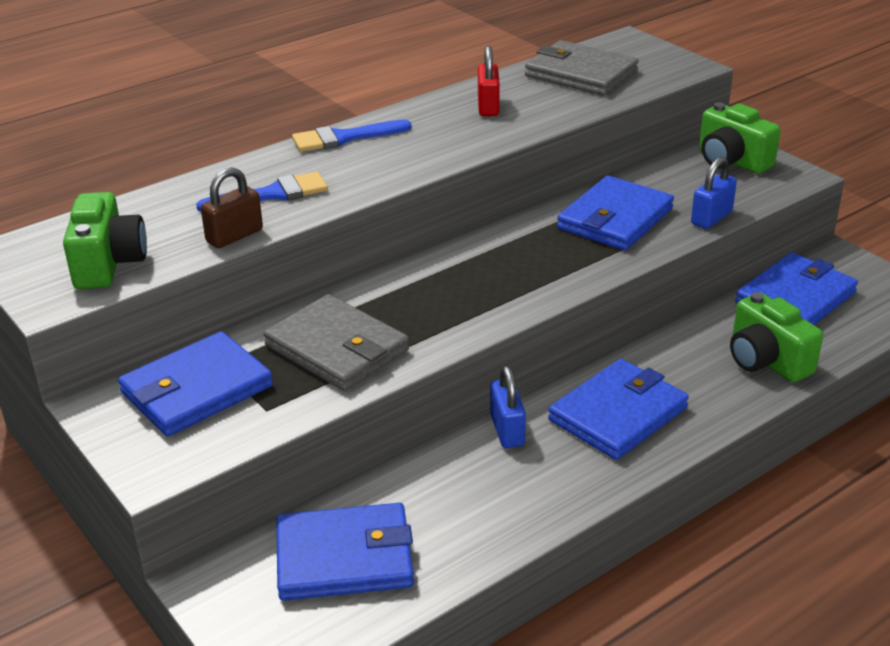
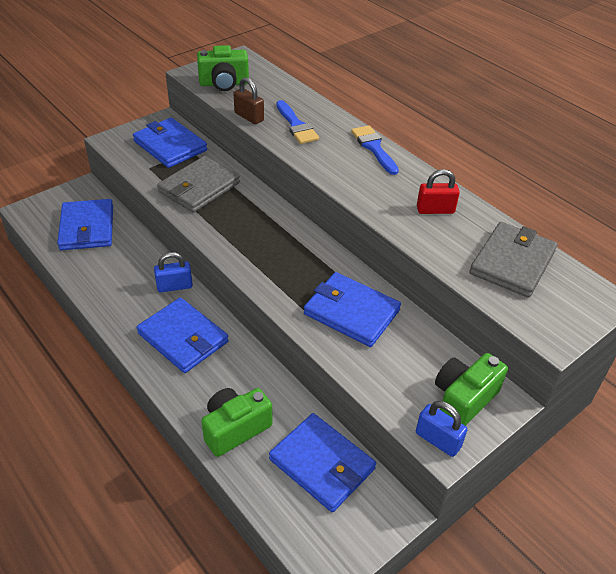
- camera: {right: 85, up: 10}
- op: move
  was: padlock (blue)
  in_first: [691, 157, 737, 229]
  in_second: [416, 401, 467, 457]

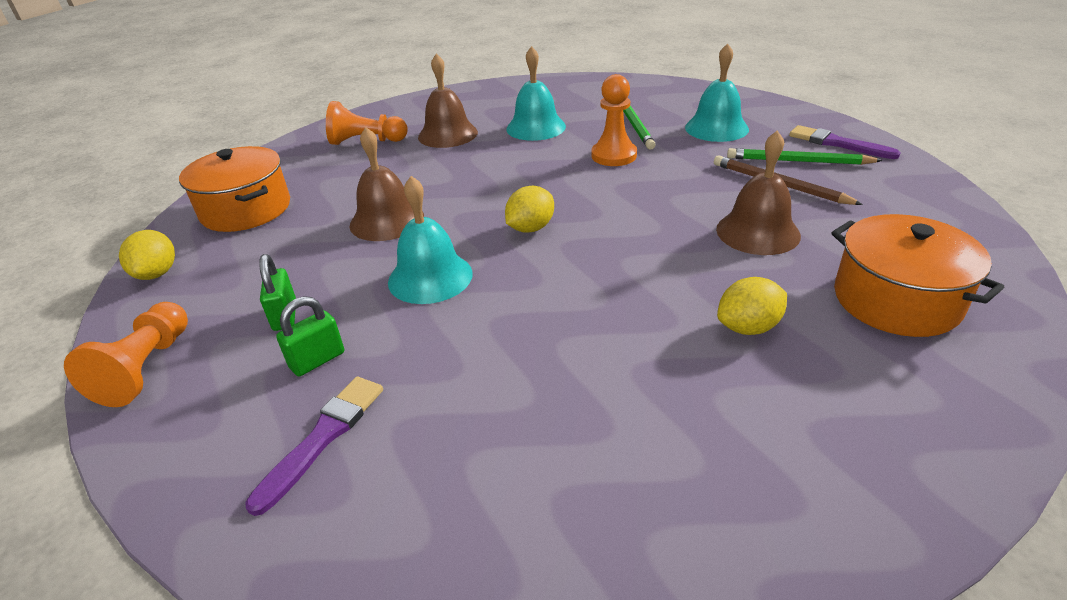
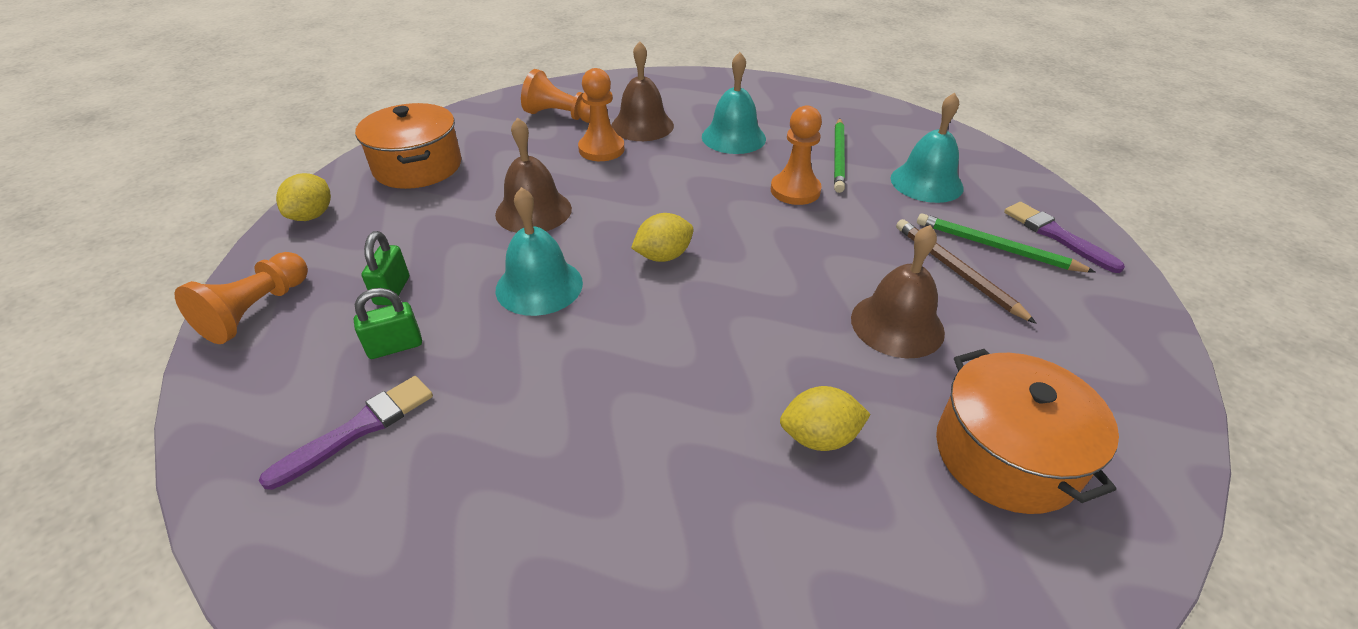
- camera: {right: 15, up: 5}
- op: insert
  now: pawn (orange)
  in_second: [578, 68, 624, 161]

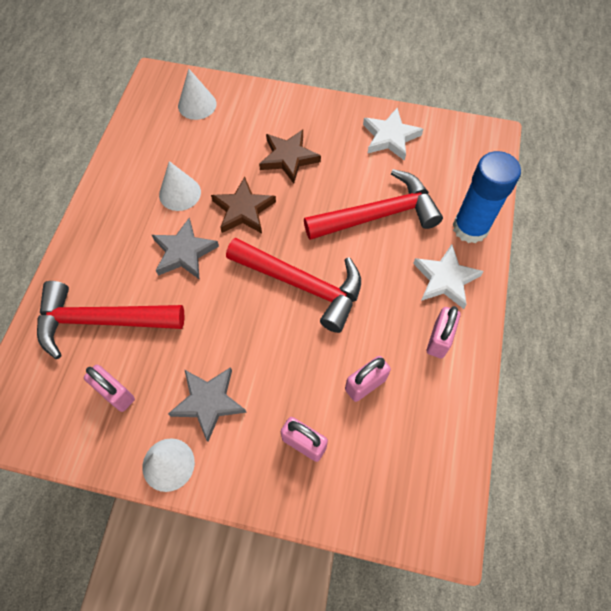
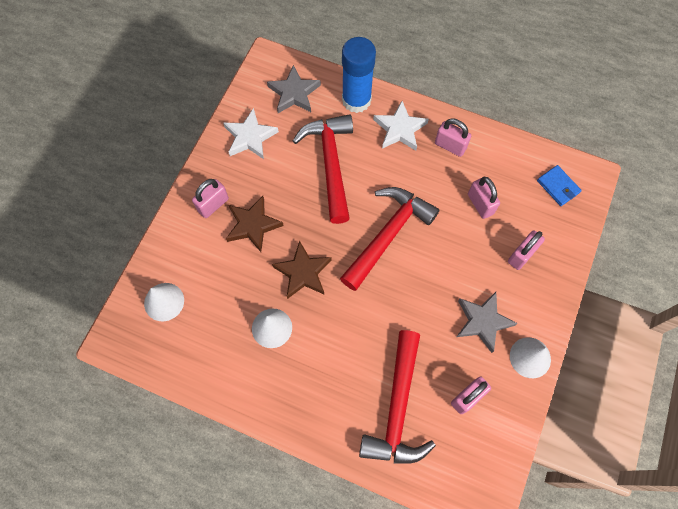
- camera: {right: -80, up: 5}
- op: move
  was: star (grey)
  in_first: [152, 218, 219, 279]
  in_second: [267, 65, 321, 113]
- op: insert
  now: wallet (blue)
  in_second: [537, 165, 582, 206]
- op: insert
  now: padlock (pink)
  in_second: [192, 179, 229, 218]

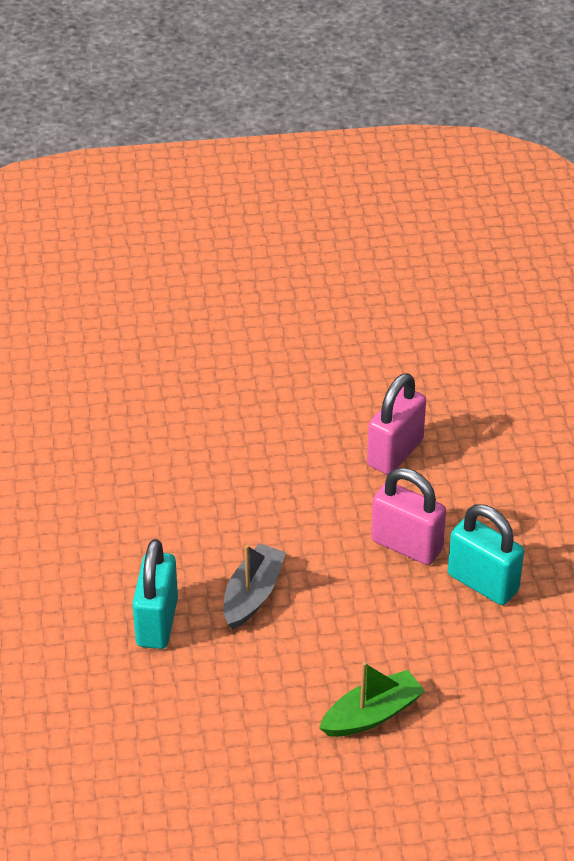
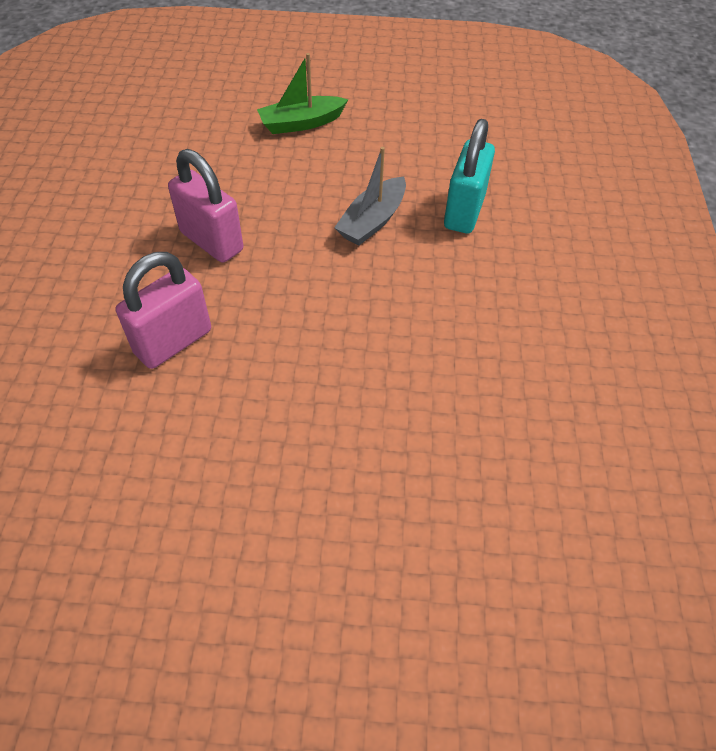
- camera: {right: -170, up: 10}
- op: delete
  was: padlock (turquoise)
  in_first: [448, 505, 524, 605]

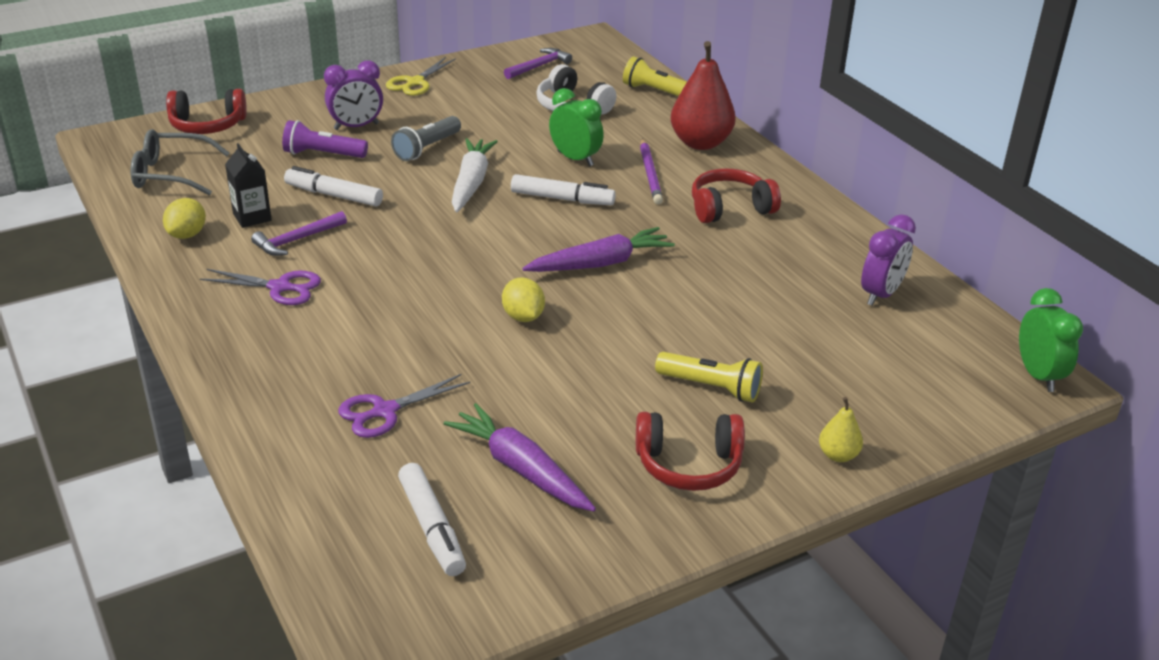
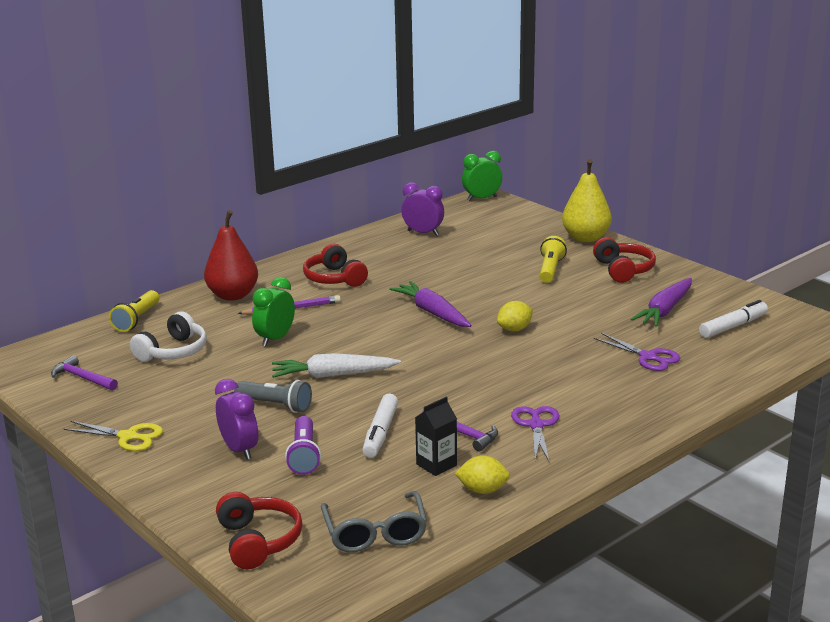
- camera: {right: -100, up: -10}
- op: delete
  was: marker (white)
  in_first: [511, 174, 616, 205]
- op: resize
  was: pear (yellow)
  in_first: [819, 397, 863, 462]
  in_second: [562, 159, 612, 242]
  ratio: 2.09

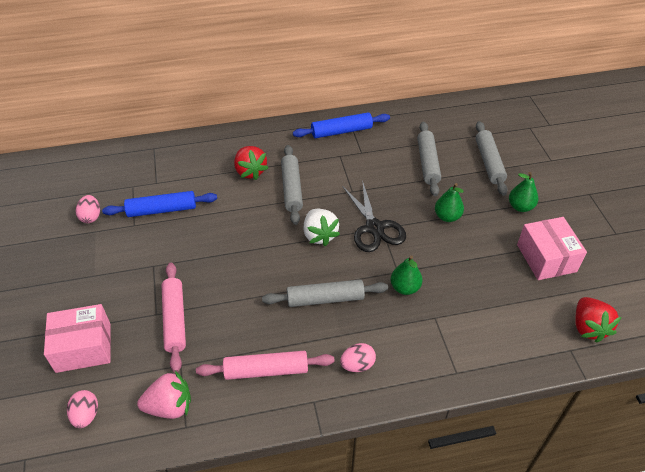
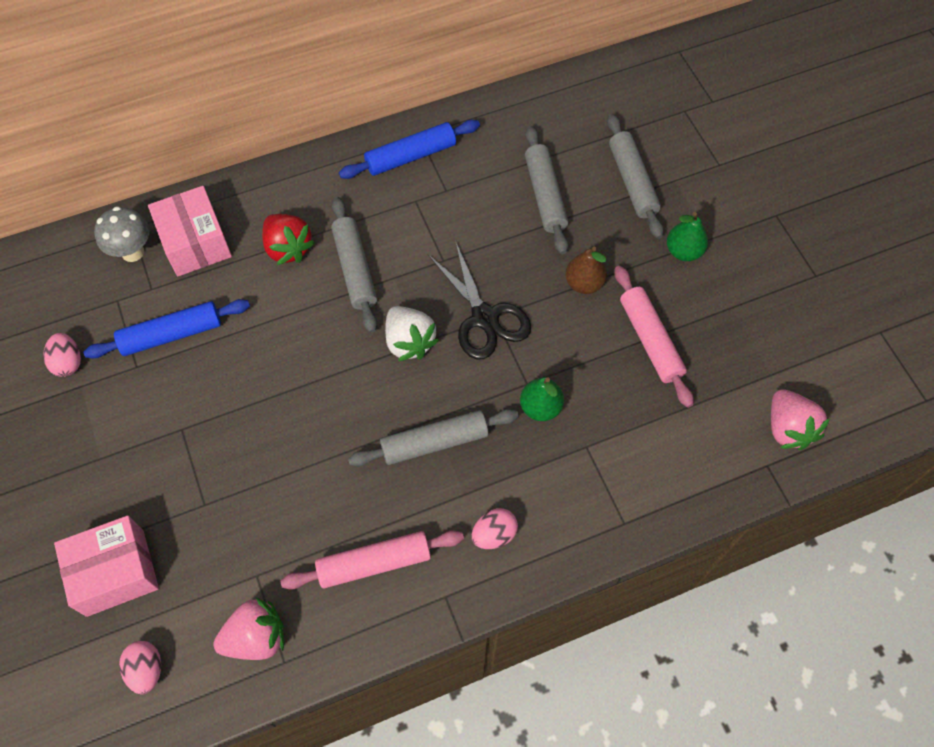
- camera: {right: -10, up: 15}
- op: recolor
  was: pear (green)
  now: pear (brown)
  in_first: [435, 183, 464, 222]
  in_second: [565, 247, 607, 294]
- op: move
  was: box (pink)
  in_first: [517, 217, 587, 280]
  in_second: [148, 186, 232, 276]
- op: move
  was: rolling pin (pink)
  in_first: [162, 263, 186, 373]
  in_second: [615, 266, 694, 408]
- op: recolor
  was: strawberry (red)
  now: strawberry (pink)
  in_first: [575, 297, 621, 343]
  in_second: [771, 389, 830, 450]
- op: insert
  now: mushroom (grey)
  in_second: [94, 206, 149, 262]

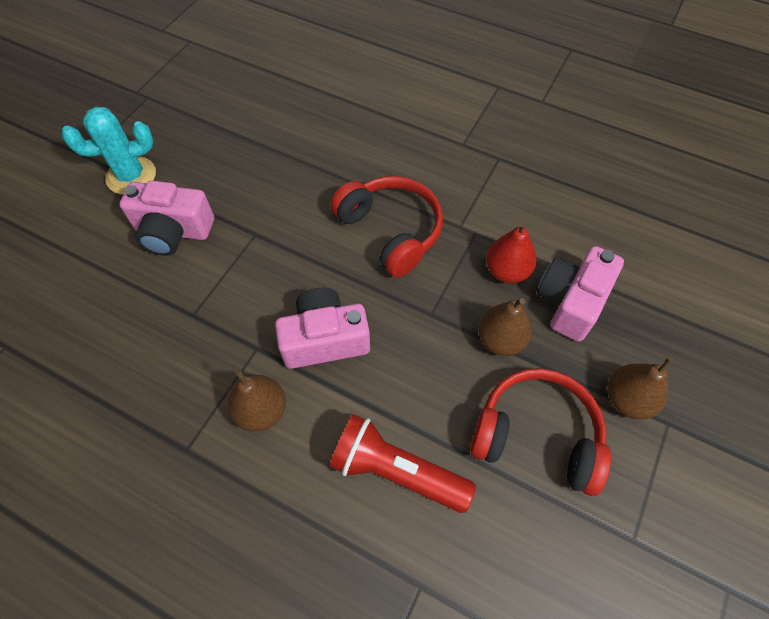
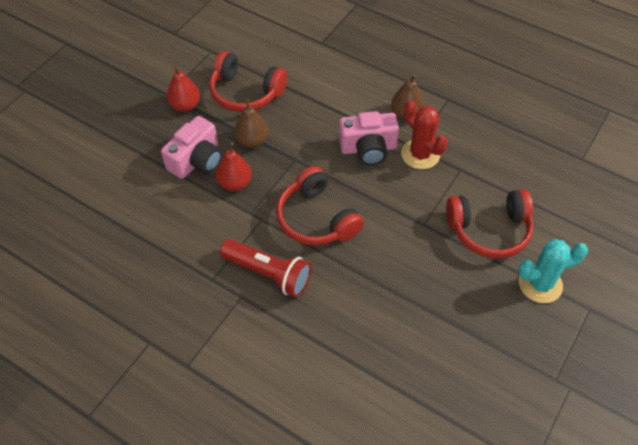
- camera: {right: -175, up: -5}
- op: replace
  was: camera (pink)
  now: headphones (red)
  in_first: [119, 180, 214, 256]
  in_second: [446, 189, 534, 258]
- op: recolor
  was: pear (brown)
  now: pear (red)
  in_first: [608, 357, 674, 420]
  in_second: [167, 65, 200, 112]
- op: move
  was: flashlight (red)
  in_first: [330, 414, 476, 513]
  in_second: [220, 239, 312, 297]
- op: insert
  now: cactus (red)
  in_second: [401, 100, 448, 169]

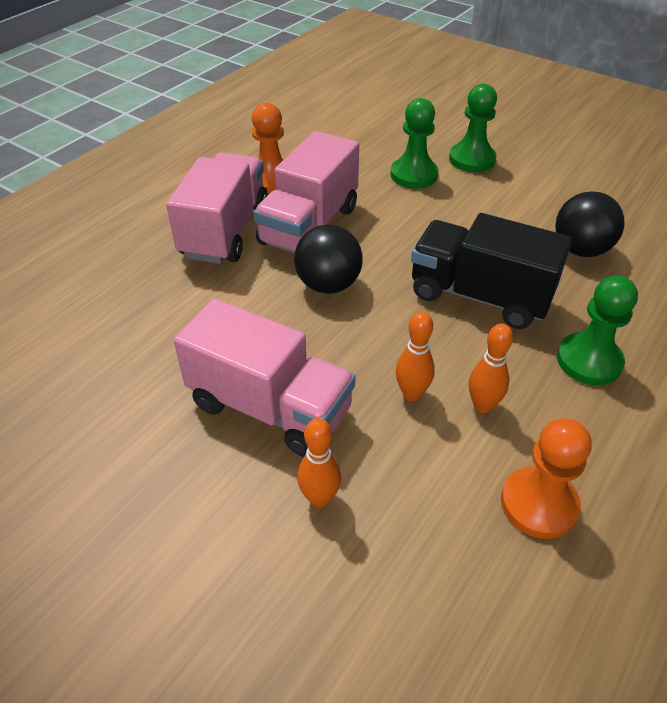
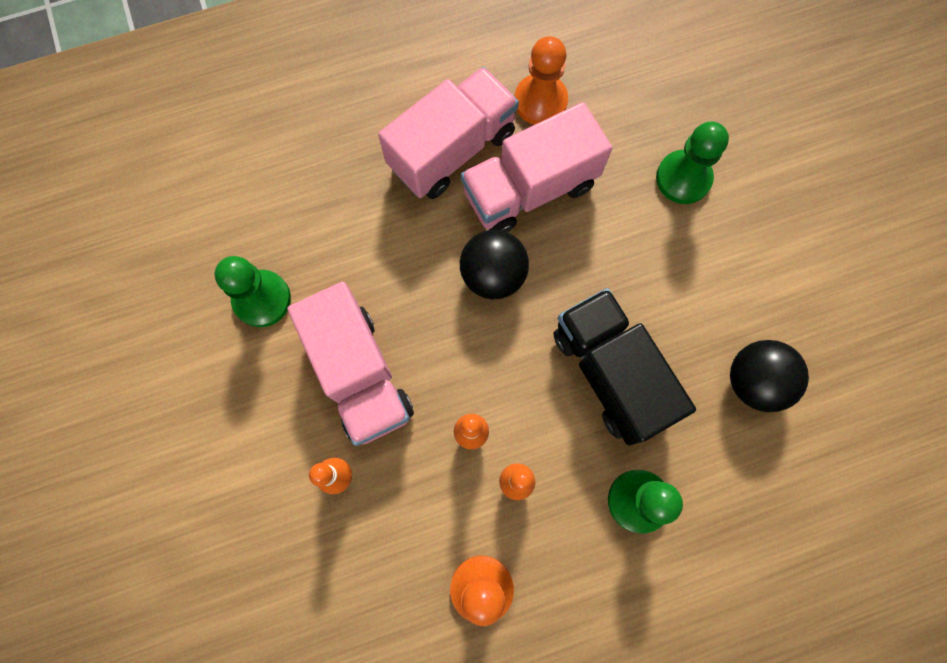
- camera: {right: 35, up: 30}
- op: move
  was: pawn (green)
  in_first: [449, 84, 497, 172]
  in_second: [215, 256, 291, 327]

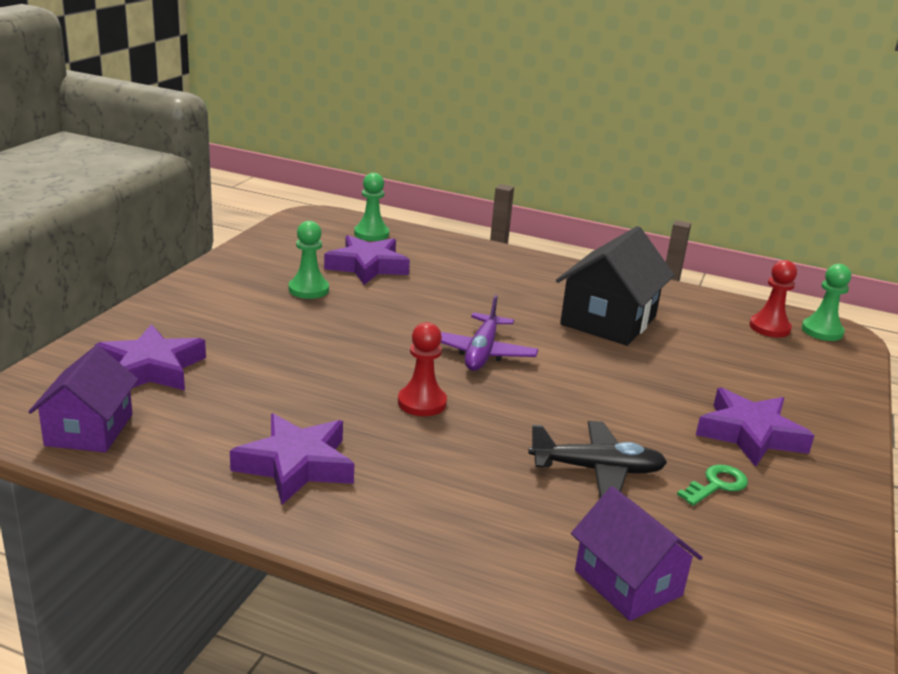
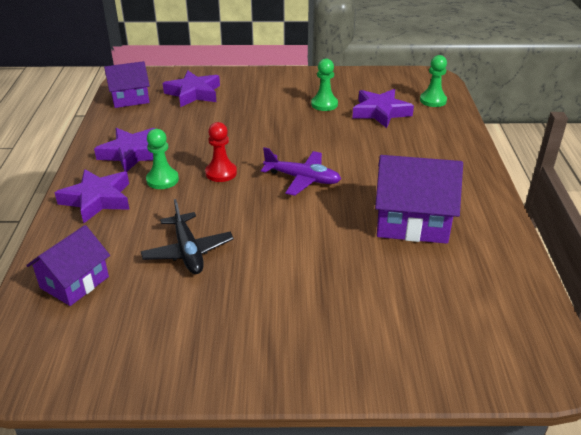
- camera: {right: 70, up: 10}
- op: recolor
  was: house (black)
  now: house (purple)
  in_first: [556, 226, 674, 346]
  in_second: [375, 155, 463, 244]
- op: delete
  was: pawn (red)
  in_first: [749, 260, 797, 337]
- op: move
  was: pawn (green)
  in_first: [802, 264, 851, 341]
  in_second: [146, 129, 179, 189]
- op: rotate
  was: plane (purple)
  in_first: [441, 295, 538, 371]
  in_second: [261, 147, 341, 196]
  clockwise: -150
- op: move
  was: star (purple)
  in_first: [696, 388, 815, 467]
  in_second: [55, 169, 130, 223]
- op: delete
  was: key (green)
  in_first: [677, 465, 748, 506]

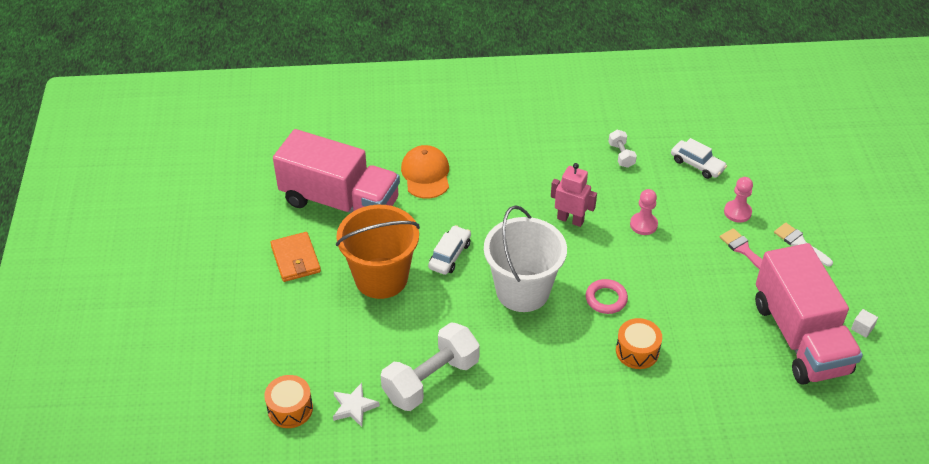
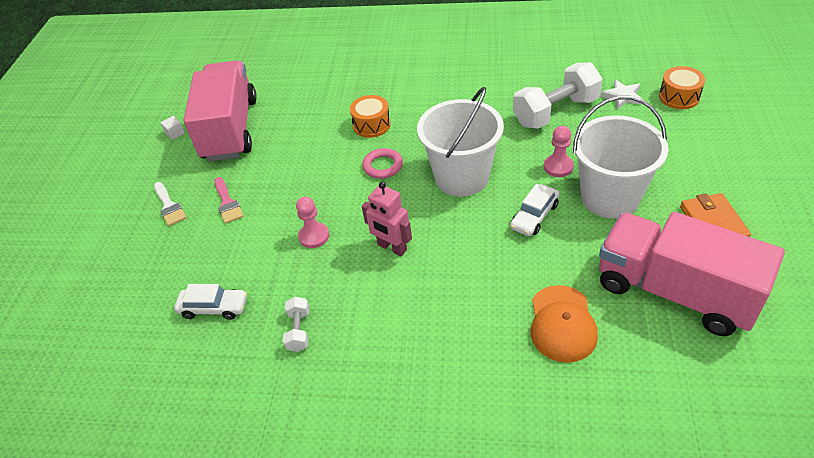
- camera: {right: -165, up: 0}
- op: rotate
  was: car (white)
  in_first: [671, 138, 727, 179]
  in_second: [174, 284, 247, 320]
  clockwise: 135
- op: move
  was: pawn (pink)
  in_first: [724, 177, 753, 223]
  in_second: [544, 126, 574, 177]
- op: recolor
  was: bucket (orange)
  now: bucket (white)
  in_first: [336, 205, 420, 299]
  in_second: [573, 96, 669, 218]

